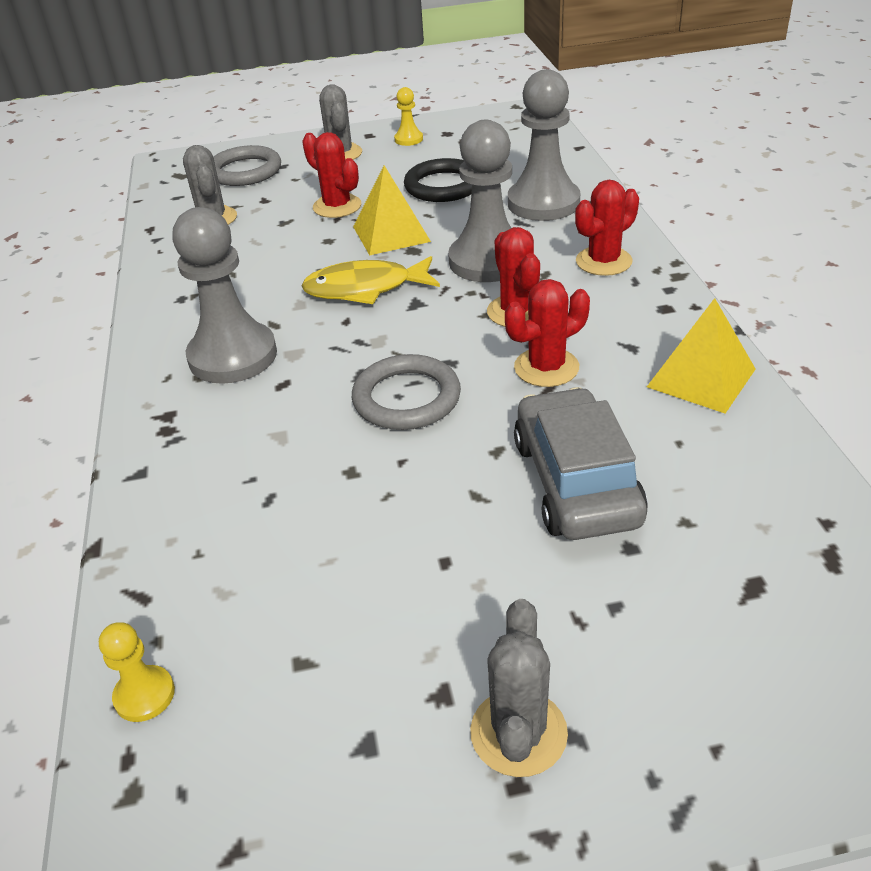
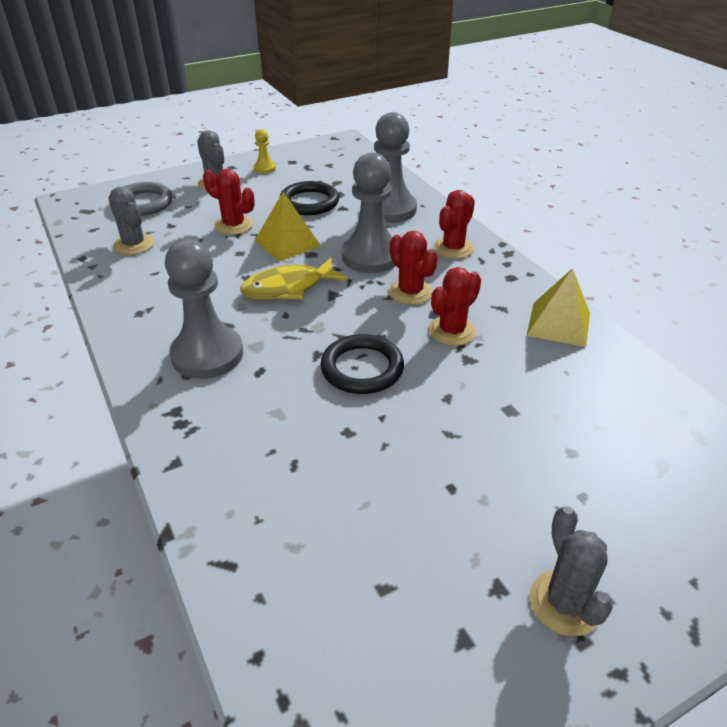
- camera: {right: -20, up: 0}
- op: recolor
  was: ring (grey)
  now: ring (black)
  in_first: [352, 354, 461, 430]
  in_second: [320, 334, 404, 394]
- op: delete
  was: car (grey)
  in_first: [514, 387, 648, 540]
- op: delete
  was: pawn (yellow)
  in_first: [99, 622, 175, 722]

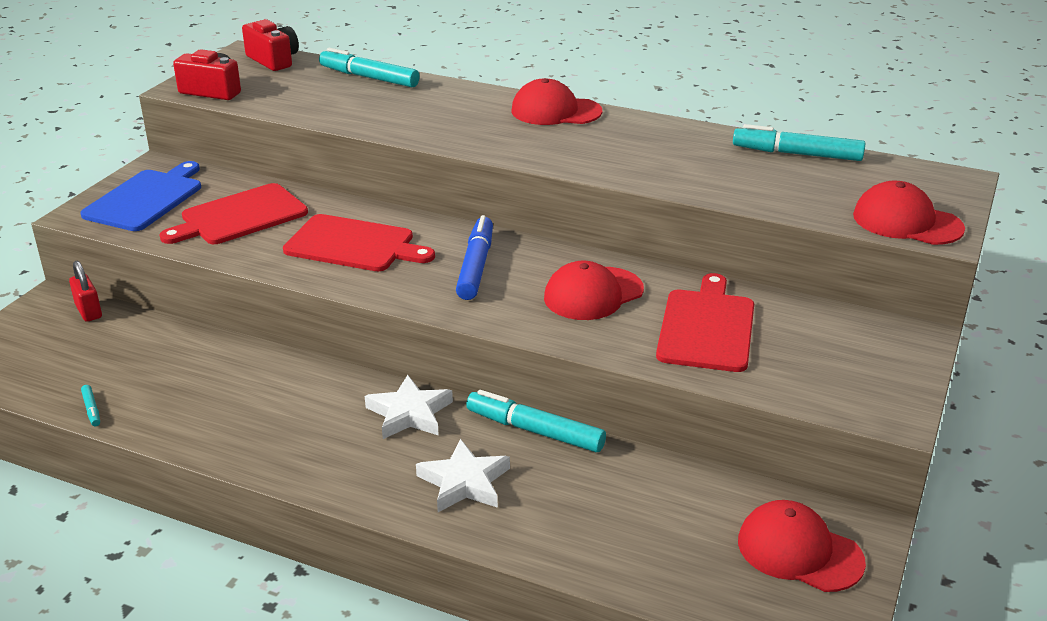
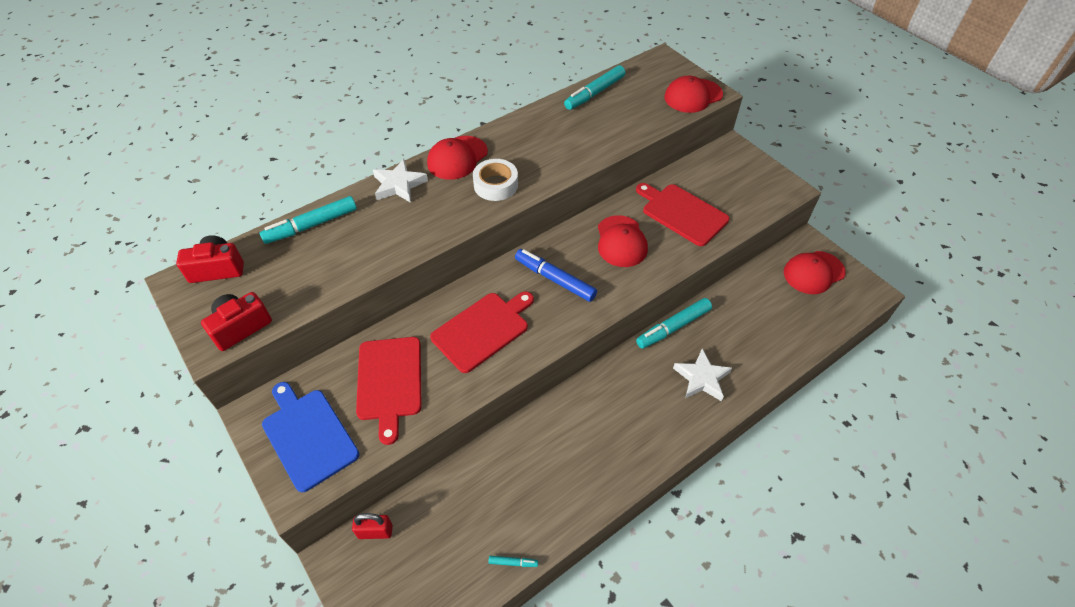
- camera: {right: -60, up: 20}
- op: move
  was: star (white)
  in_first: [365, 375, 453, 439]
  in_second: [373, 159, 428, 203]
- op: insert
  now: tape (white)
  in_second: [473, 159, 518, 201]

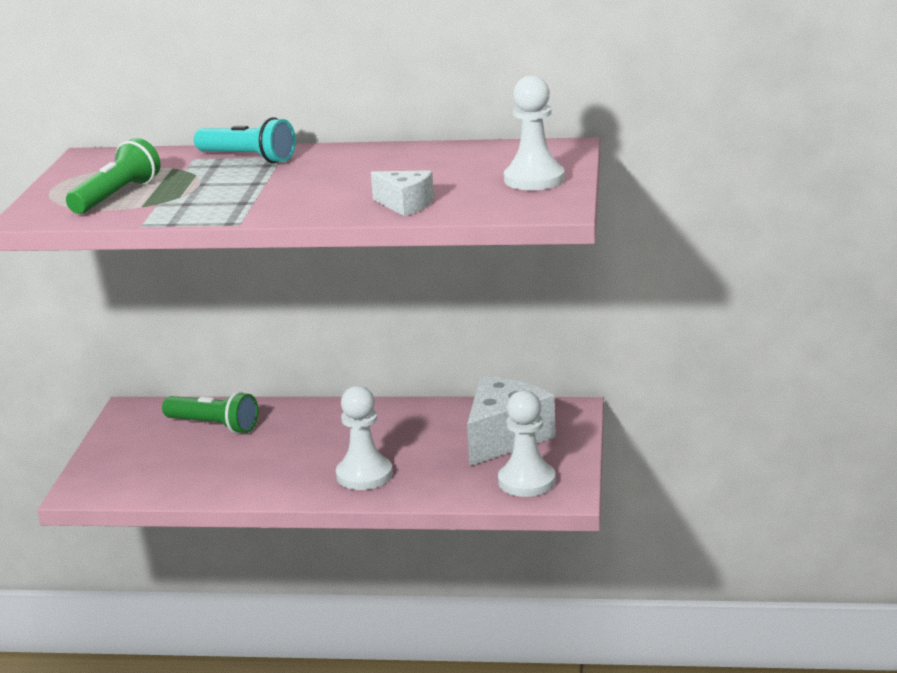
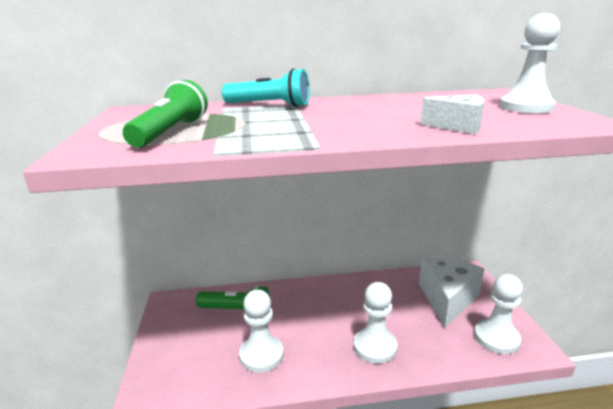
- camera: {right: -15, up: 0}
- op: insert
  now: pawn (white)
  in_second: [239, 289, 284, 373]

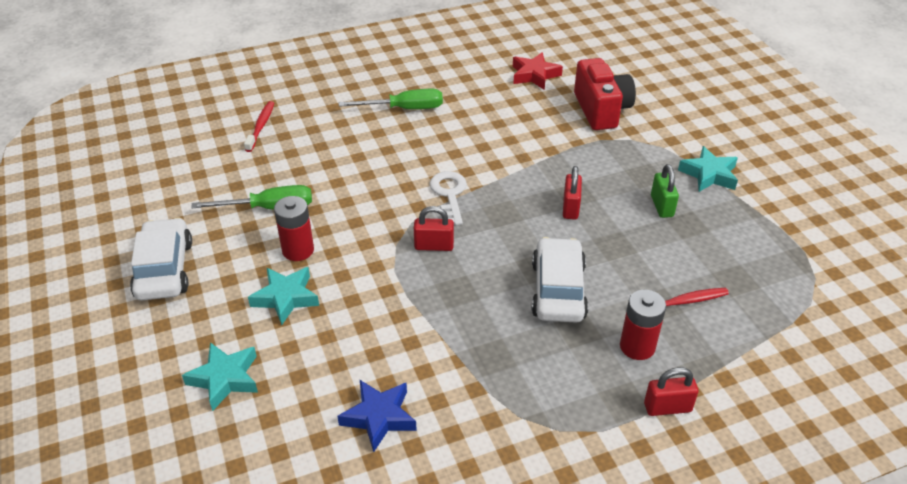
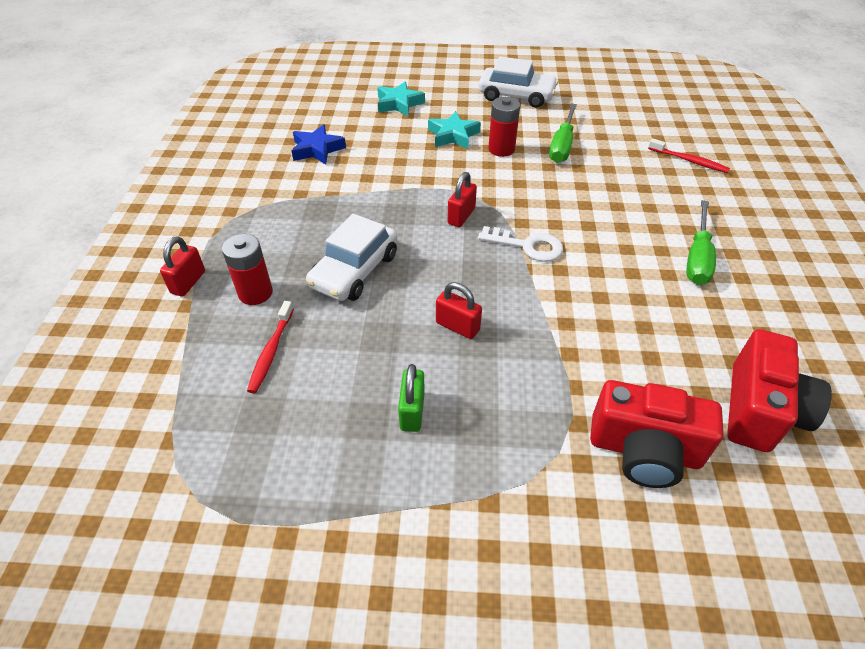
- camera: {right: 115, up: 5}
- op: replace
  was: star (red)
  now: camera (red)
  in_first: [513, 52, 563, 90]
  in_second: [727, 329, 832, 452]
- op: delete
  was: star (turquoise)
  in_first: [678, 146, 738, 192]
- op: rotate
  was: padlock (green)
  in_first: [651, 164, 679, 218]
  in_second: [398, 364, 425, 432]
  clockwise: 75
- op: rotate
  was: car (white)
  in_first: [532, 237, 588, 323]
  in_second: [306, 214, 397, 301]
  clockwise: 90

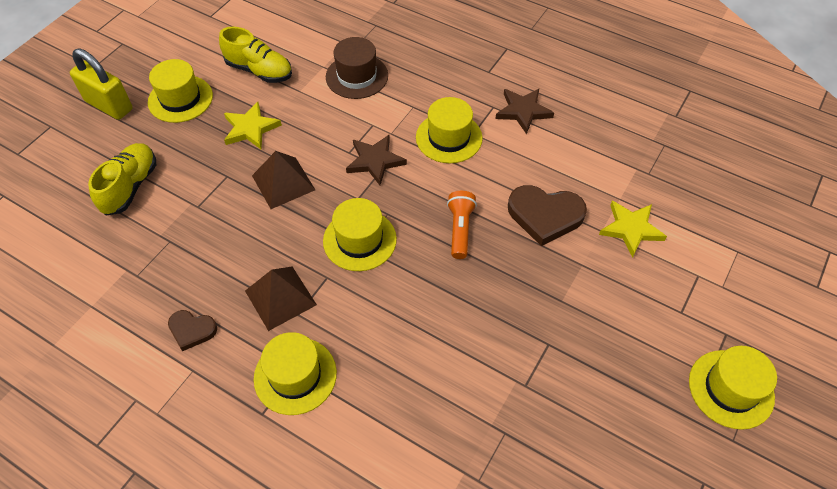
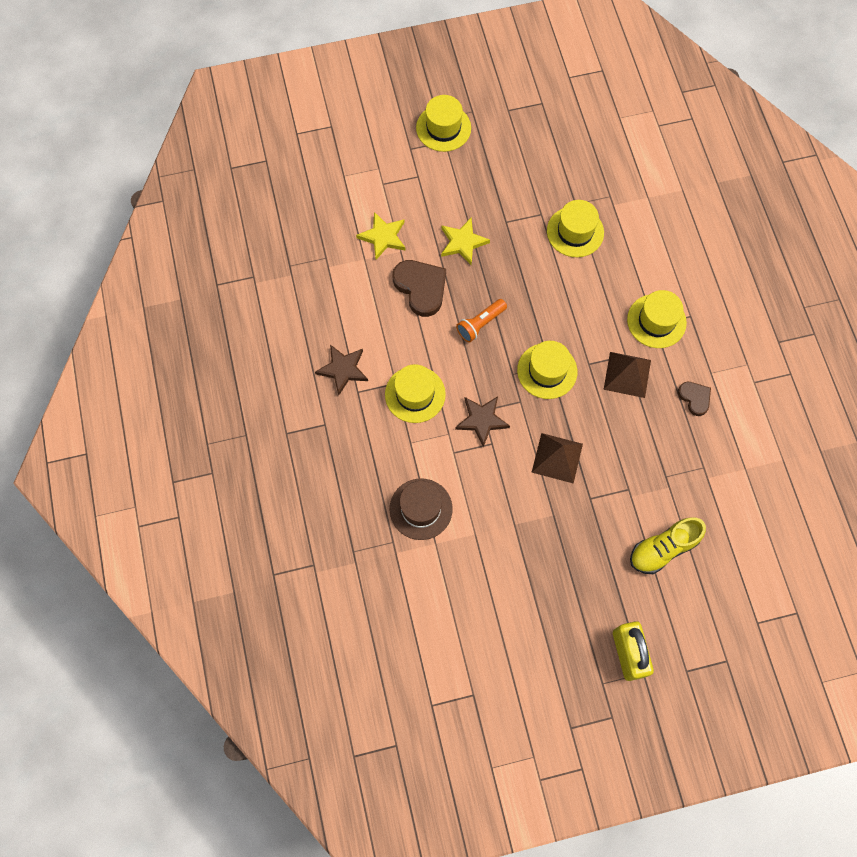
- camera: {right: -135, up: 15}
- op: delete
  was: shoe (yellow)
  in_first: [219, 27, 292, 83]
- op: move
  was: hat (yellow)
  in_first: [148, 59, 213, 123]
  in_second: [547, 200, 604, 257]
- op: move
  was: star (yellow)
  in_first: [224, 102, 282, 149]
  in_second: [441, 218, 490, 265]

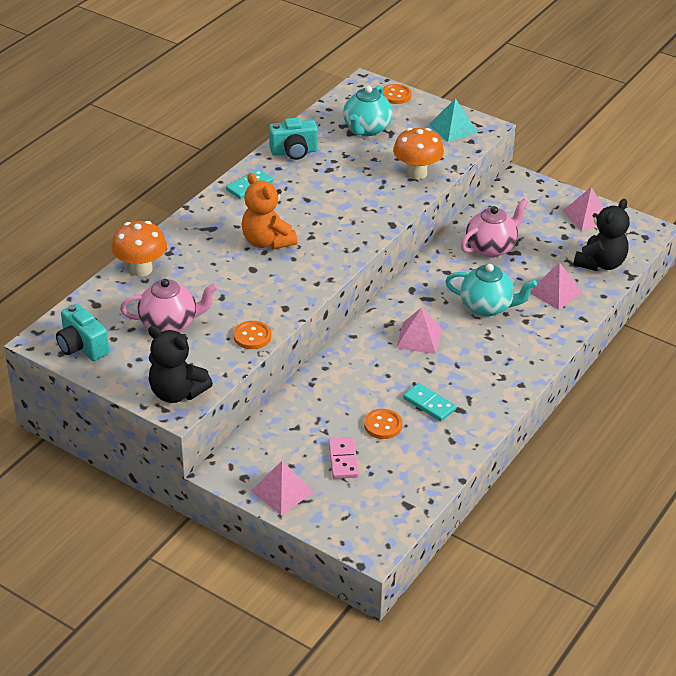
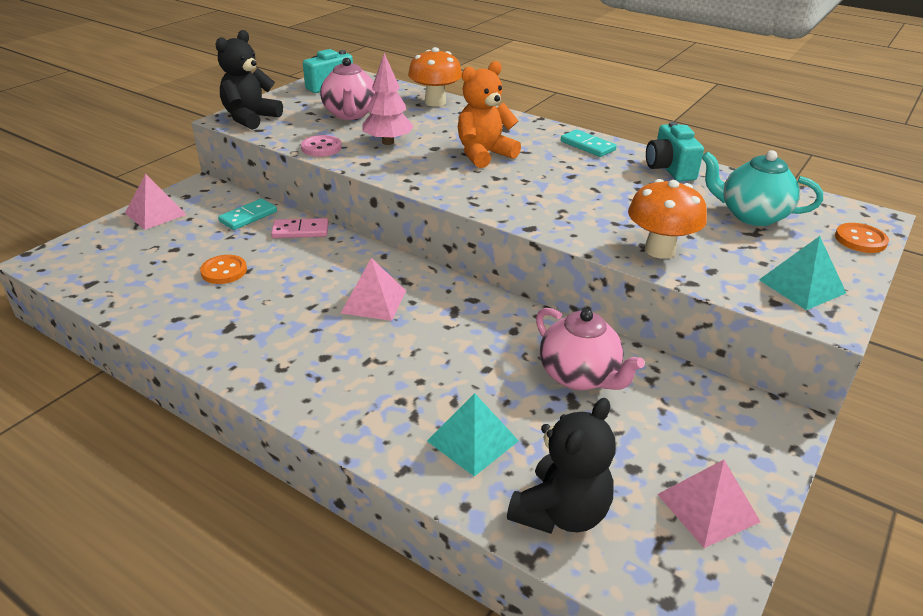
- camera: {right: 90, up: -5}
- op: rotate
  was: teddy bear (black)
  in_first: [573, 199, 630, 271]
  in_second: [507, 398, 616, 534]
  clockwise: -90
- op: recolor
  was: pyramid (pink)
  now: pyramid (turquoise)
  in_first: [530, 262, 582, 310]
  in_second: [427, 393, 519, 477]
- op: delete
  was: teapot (turquoise)
  in_first: [446, 264, 537, 316]
- op: recolor
  was: button (orange)
  now: button (pink)
  in_first: [233, 321, 271, 349]
  in_second: [301, 135, 342, 157]
- op: move
  was: domino (turquoise)
  in_first: [403, 383, 456, 421]
  in_second: [218, 198, 277, 230]
- op: move
  was: domino (pink)
  in_first: [328, 437, 359, 479]
  in_second: [271, 218, 329, 238]
- op: insert
  now: tree (pink)
  in_second: [362, 53, 414, 145]

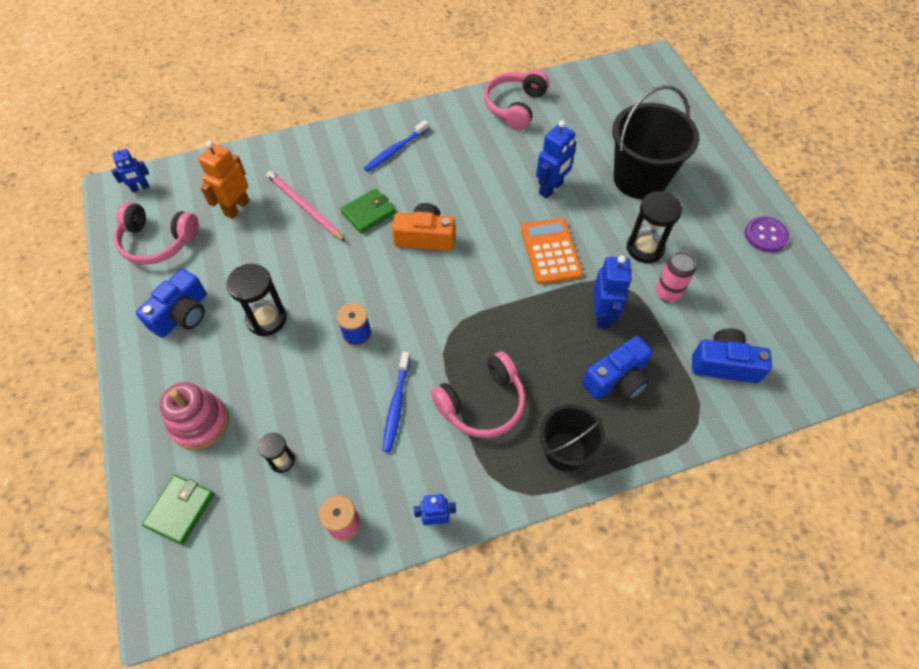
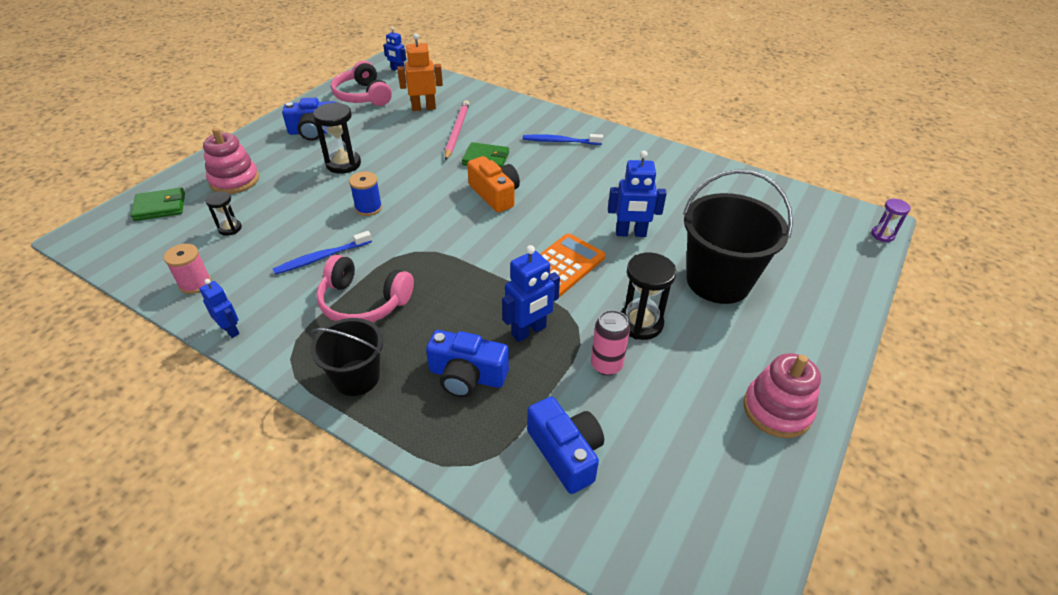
- camera: {right: 50, up: -15}
- op: delete
  was: headphones (pink)
  in_first: [484, 70, 549, 130]
- op: replace
  was: button (purple)
  now: stacking toy (pink)
  in_first: [745, 216, 789, 252]
  in_second: [743, 353, 821, 438]
- op: insert
  now: hourglass (purple)
  in_second: [871, 198, 911, 242]

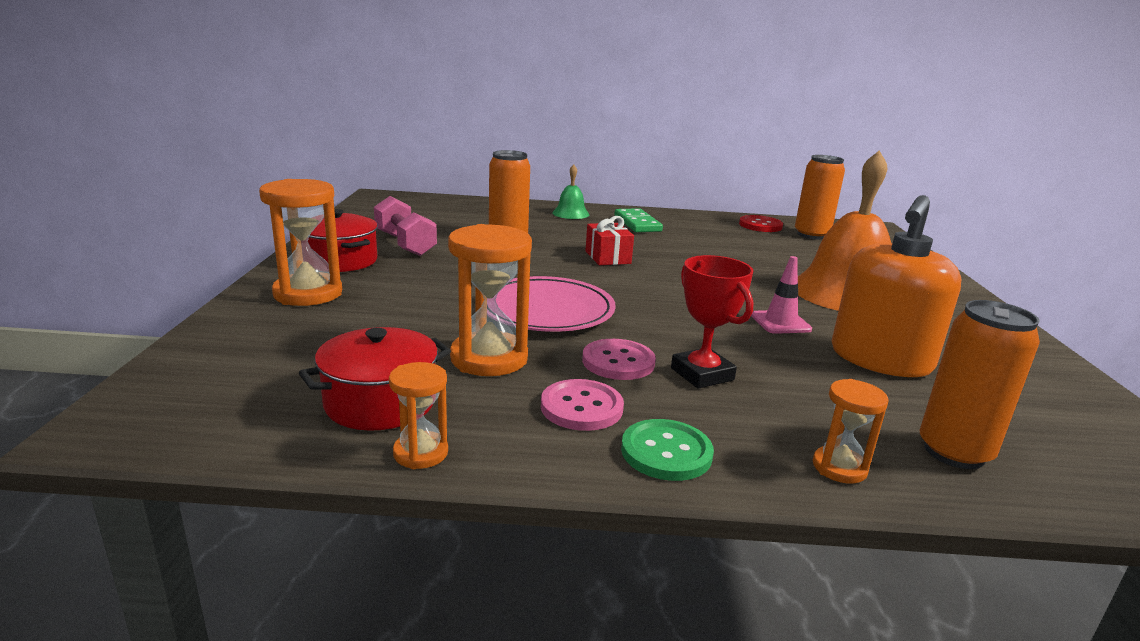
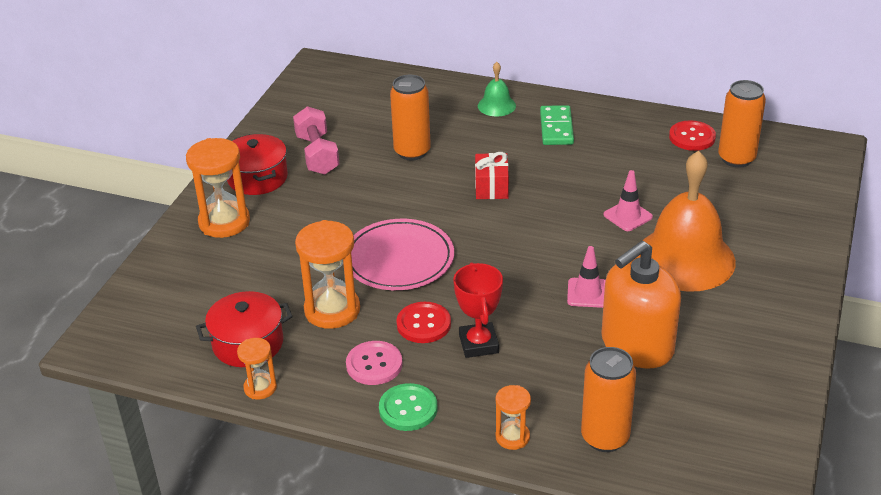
- camera: {right: 20, up: 15}
- op: recolor
  was: button (pink)
  now: button (red)
  in_first: [582, 339, 656, 380]
  in_second: [396, 302, 451, 343]
- op: insert
  now: traffic cone (pink)
  in_second: [603, 170, 653, 231]

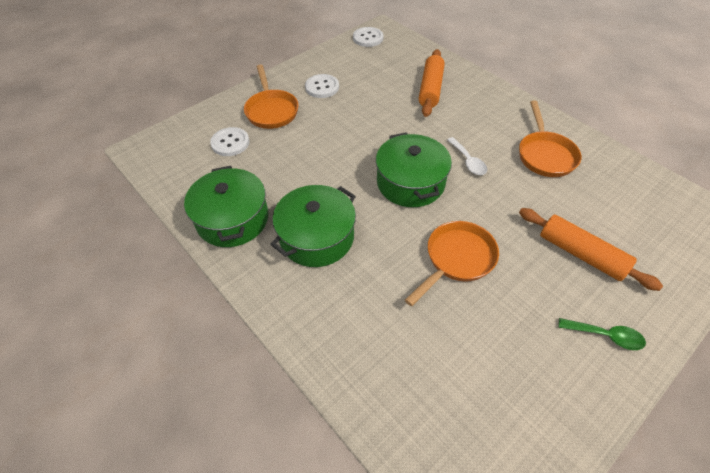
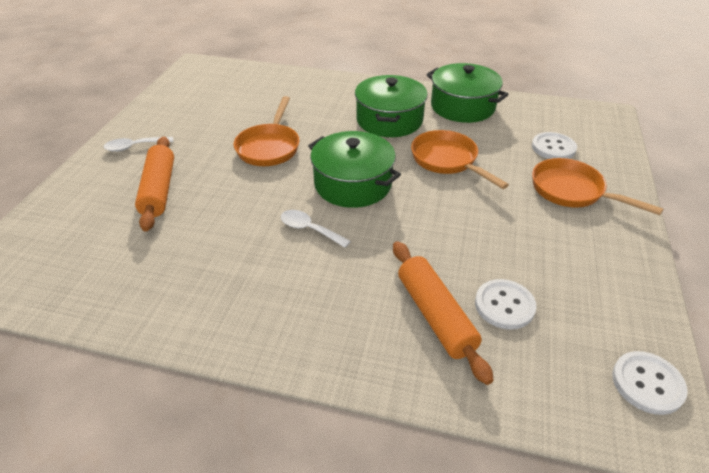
- camera: {right: 145, up: -10}
- op: move
  was: button (white)
  in_first: [305, 74, 339, 98]
  in_second: [475, 279, 537, 330]
- op: move
  was: pan (orange)
  in_first: [519, 101, 582, 177]
  in_second: [411, 130, 509, 189]
- op: rotate
  was: rolling pin (orange)
  in_first: [519, 208, 663, 291]
  in_second: [135, 137, 174, 231]
  clockwise: 75
- op: recolor
  was: spoon (green)
  now: spoon (white)
  in_first: [559, 318, 646, 350]
  in_second: [104, 137, 173, 152]

